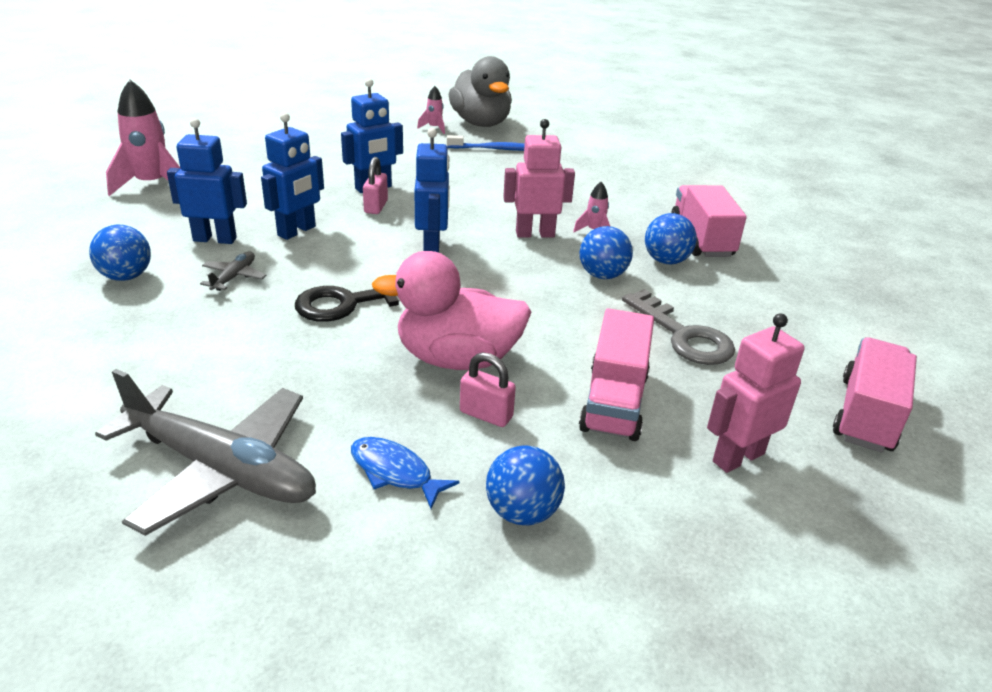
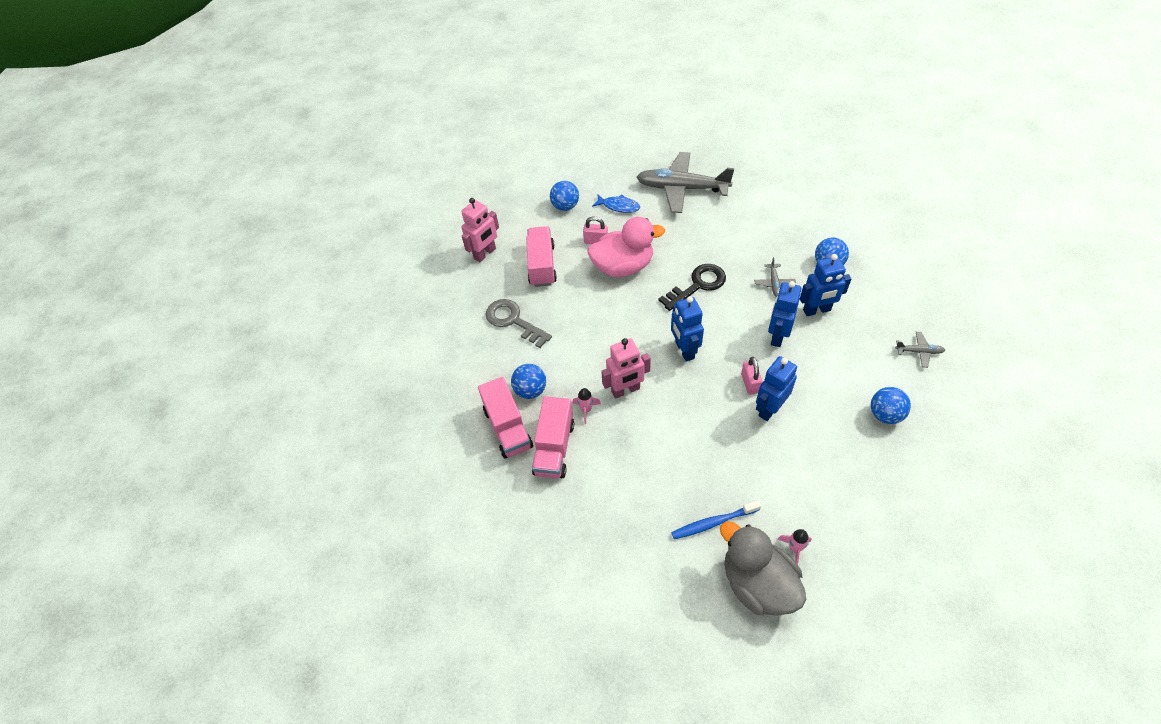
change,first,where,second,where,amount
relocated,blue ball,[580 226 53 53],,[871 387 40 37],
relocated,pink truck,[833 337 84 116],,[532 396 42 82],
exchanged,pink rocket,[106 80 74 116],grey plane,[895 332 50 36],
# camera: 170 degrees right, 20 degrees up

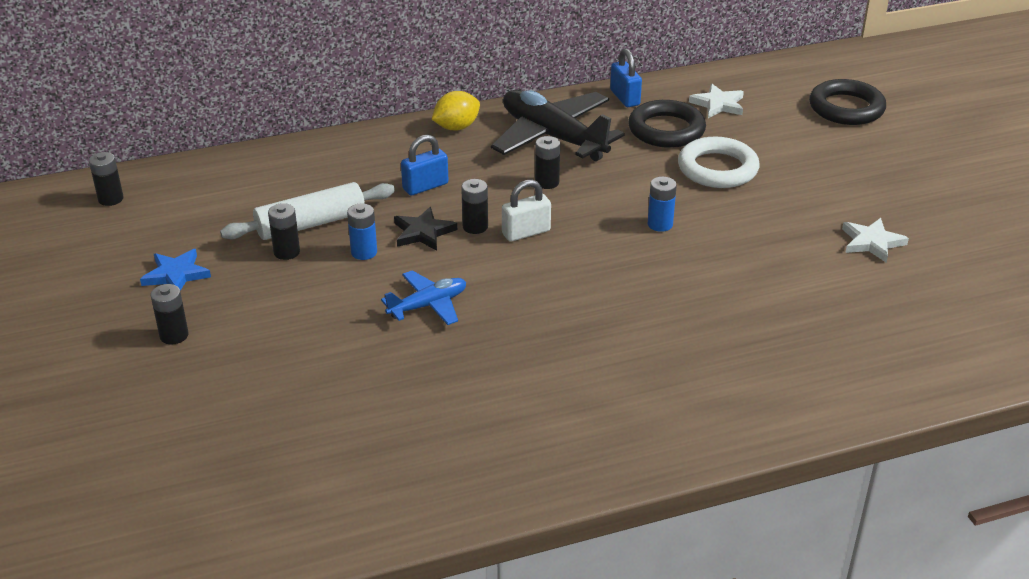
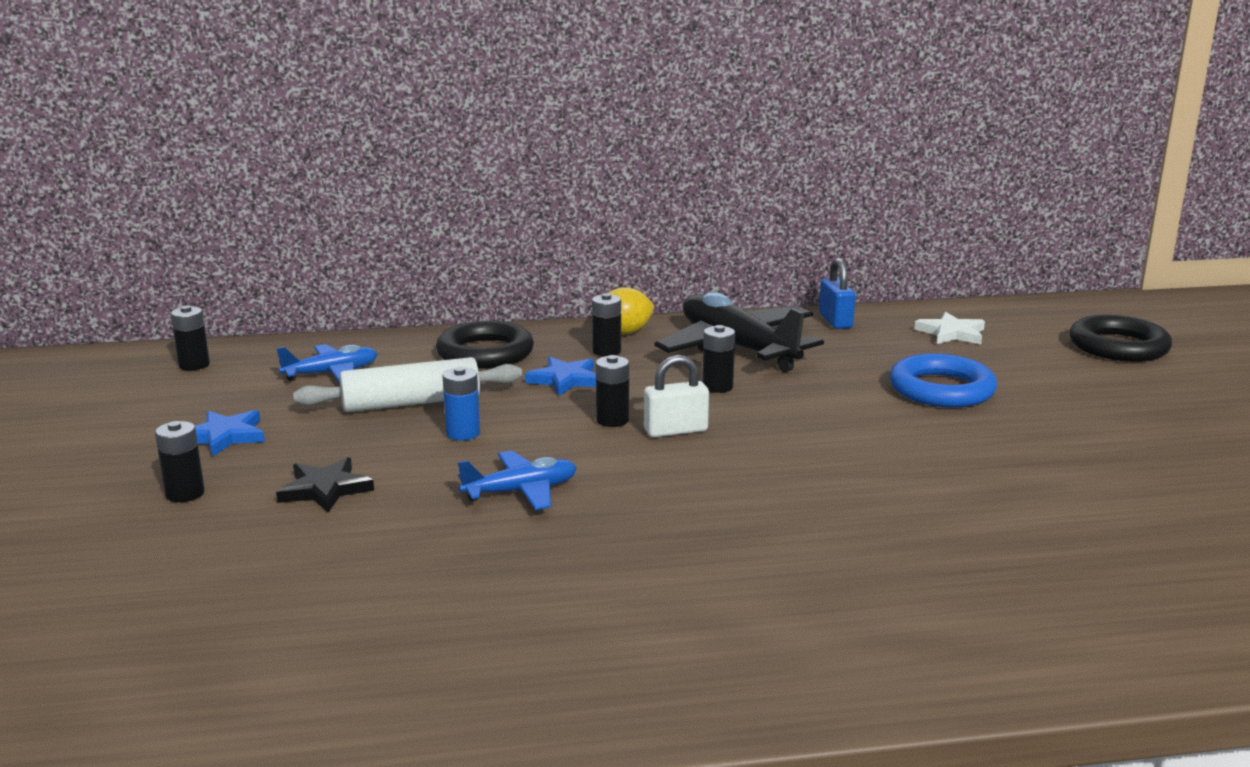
change,first,where,second,where,amount
missing,blue battery,[648 176 29 56],,,
missing,white star,[842 218 67 45],,,
appeared,,,blue plane,[276 344 101 39],
relocated,black battery,[268 203 32 57],,[592 293 29 63],
relocated,black star,[394 207 63 44],,[276 457 98 56],
relocated,black ring,[628 100 78 48],,[436 321 98 48],
exchanged,blue padlock,[401 135 47 60],blue star,[525 357 71 39],
colour,white ring,[678 137 81 51],blue ring,[889 353 108 54],
# camera: 10 degrees right, 15 degrees down

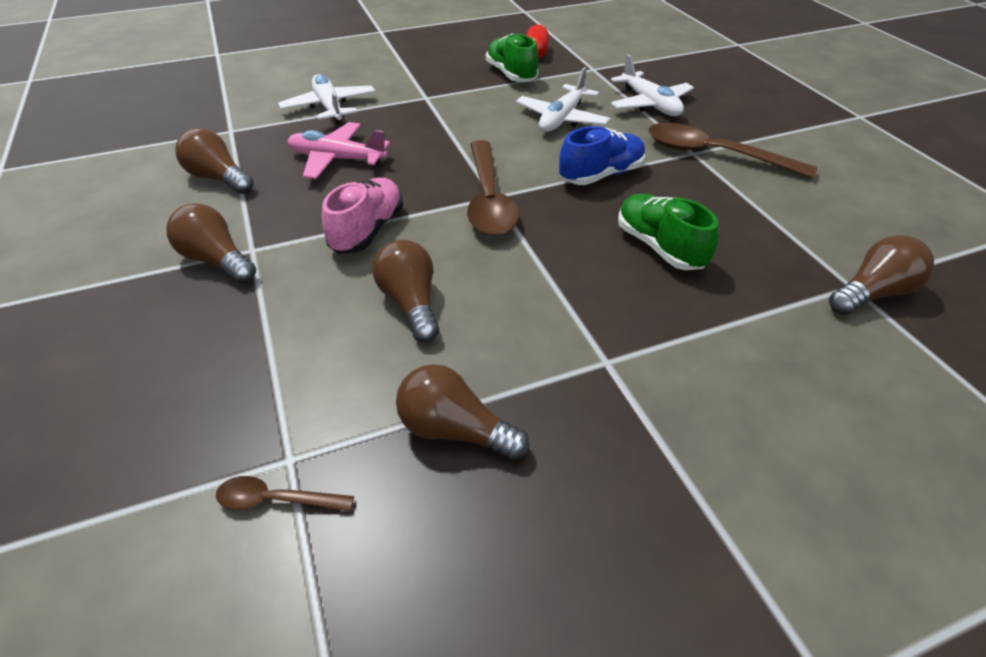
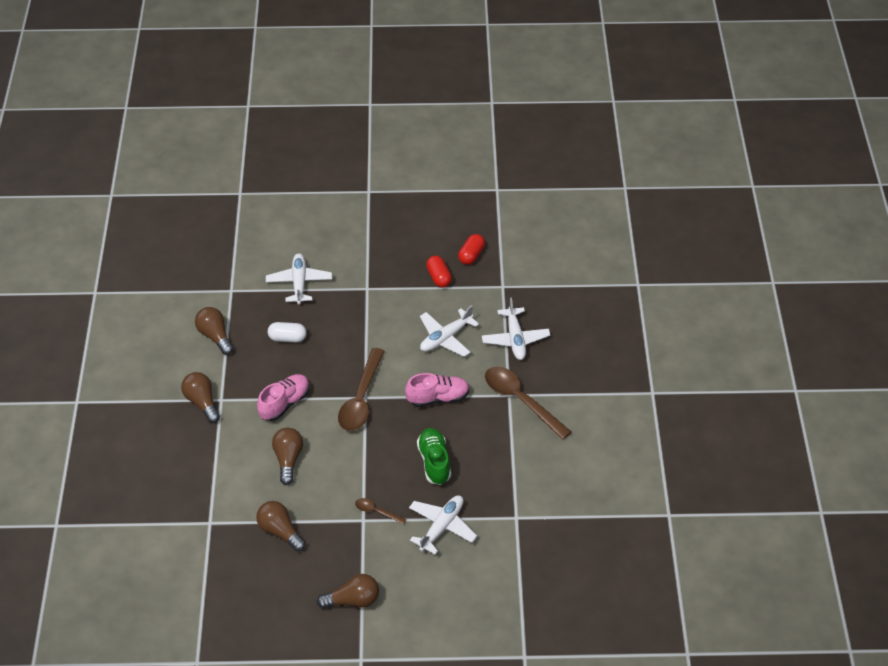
change,first,where,second,where,amount
appeared,,,white plane,[409 495 68 60],
relocated,brown spoon,[216 476 138 35],,[355 498 52 27],
relocated,brown light bulb,[829 235 105 80],,[317 574 62 35],
exchanged,pink plane,[288 122 102 57],white capsule,[268 322 39 21],
exchanged,green shoe,[486 33 53 49],red capsule,[426 256 26 32],
colour,blue shoe,[559 126 87 59],pink shoe,[405 373 65 34],
# camera: 20 degrees right, 5 degrees up

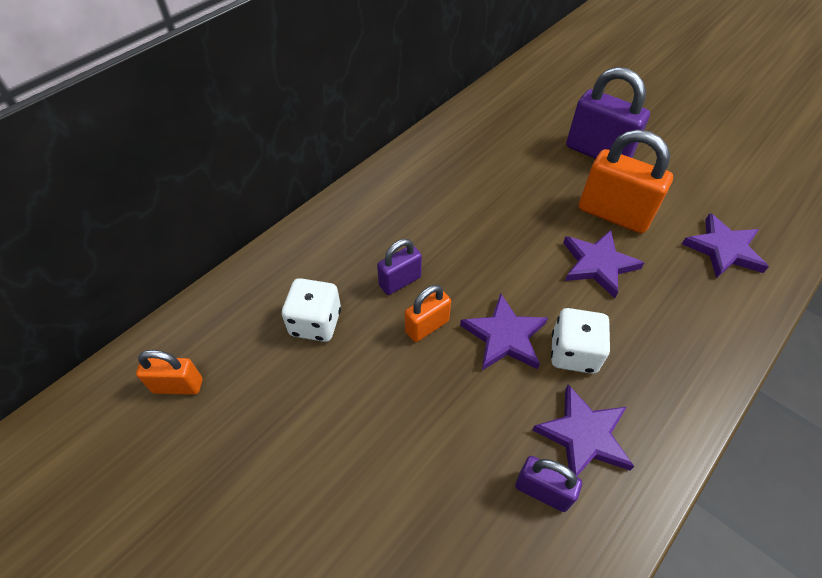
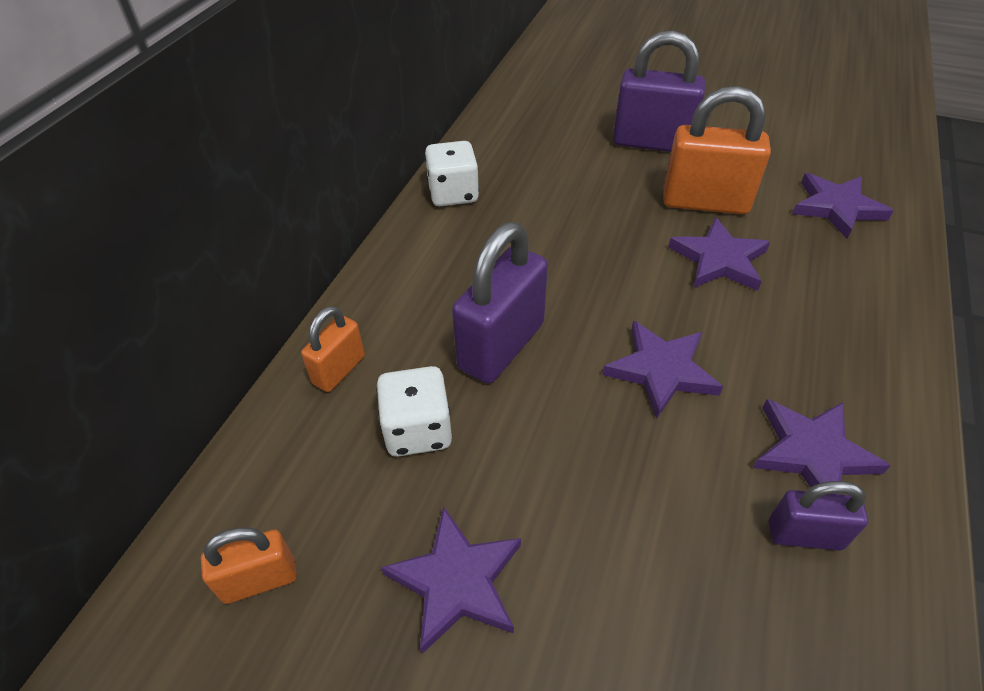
change,first,where,second,where,amount
appeared,,,purple star,[381 506 140 148],
relocated,orange padlock,[405 285 46 57],,[301 306 64 86],
relocated,white dice,[551 308 59 66],,[425 141 54 65],
size,purple padlock,[377 239 45 56],,[452 222 96 162],x1.80
# camera: 20 degrees left, 5 degrees down

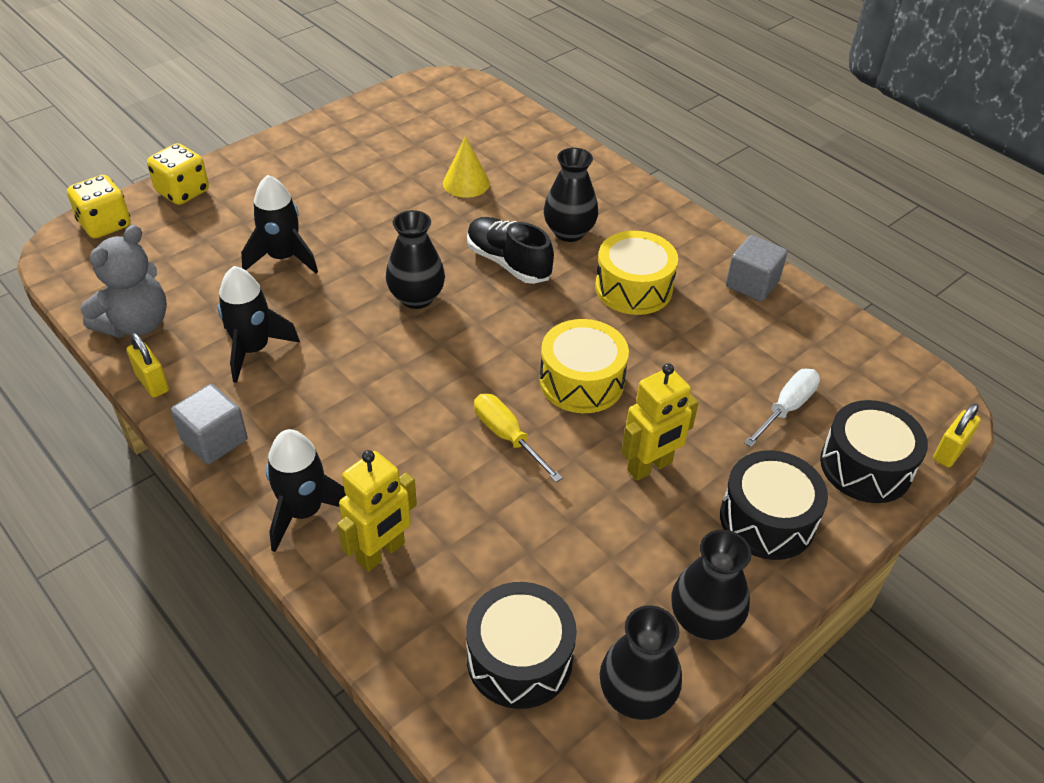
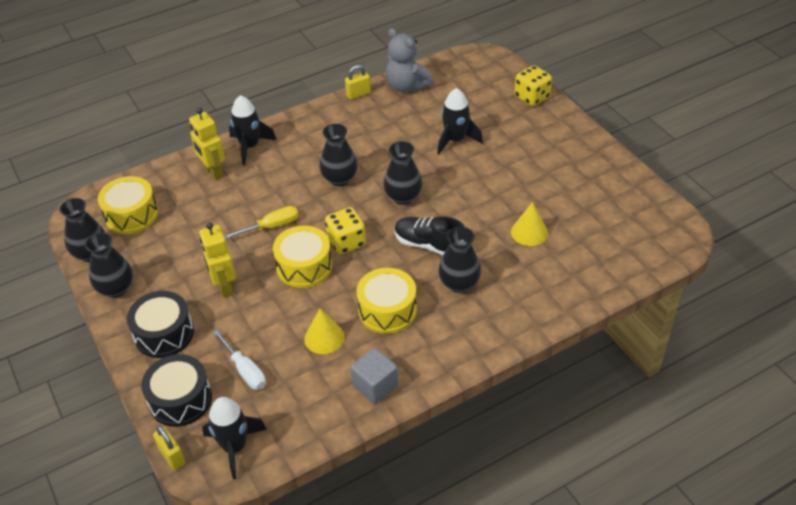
change,first,where,second,where,amount
missing,grey cube,[171 384 77 80],,,
appeared,,,yellow cone,[304 309 40 45],
appeared,,,black vase,[319 124 39 62],
relocated,yellow dice,[67 175 64 64],,[325 207 41 47],
relocated,black rocket,[217 266 83 117],,[202 397 65 82],
colour,black drum,[466 582 111 127],yellow drum,[98 176 60 58],
spun,black shoe,[467 217 87 67],,[394 216 71 39],120 degrees counterclockwise
# camera: 105 degrees right, 0 degrees up

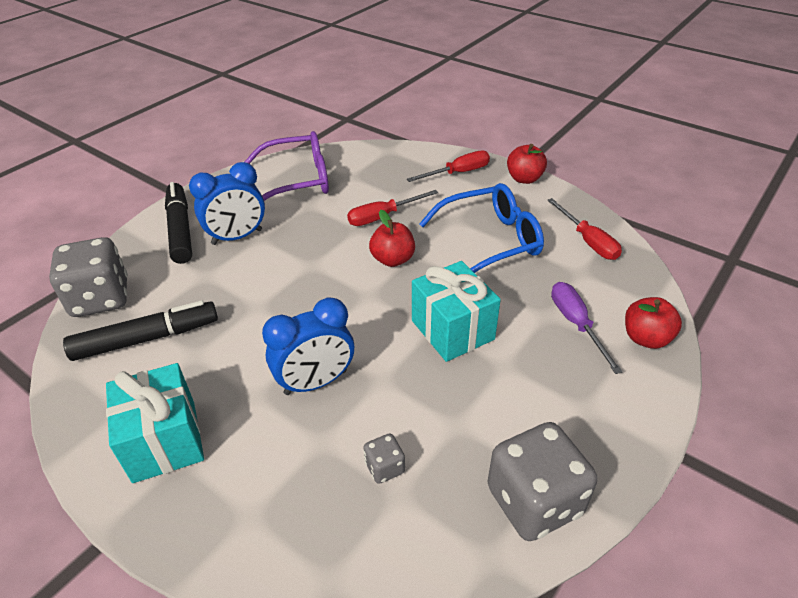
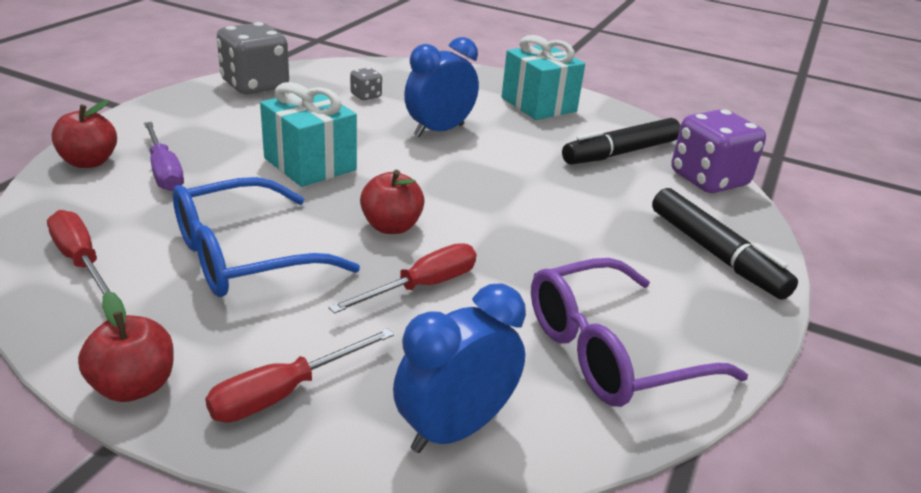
change,first,where,second,where,amount
relocated,blue clock,[189 162 76 83],,[393 284 133 169],
colour,grey dice,[49 237 79 80],purple dice,[671 109 95 84],
# camera: 165 degrees right, 10 degrees down

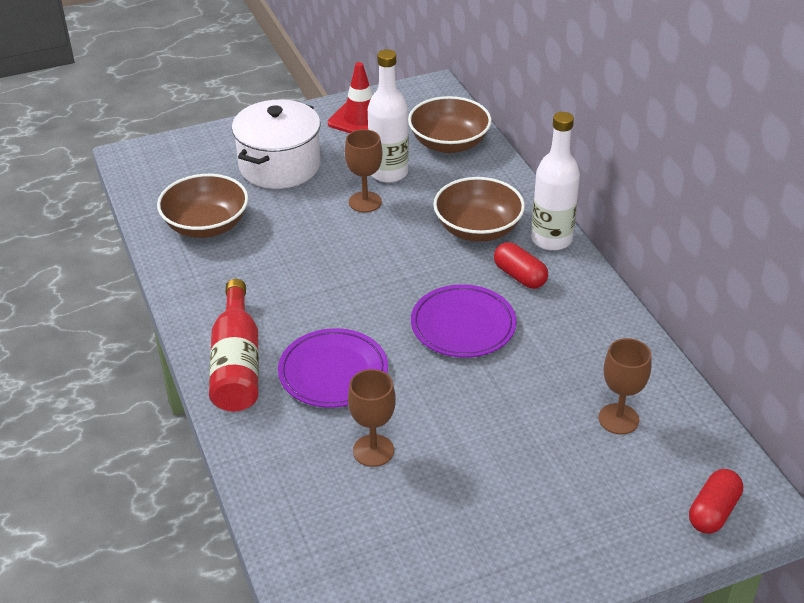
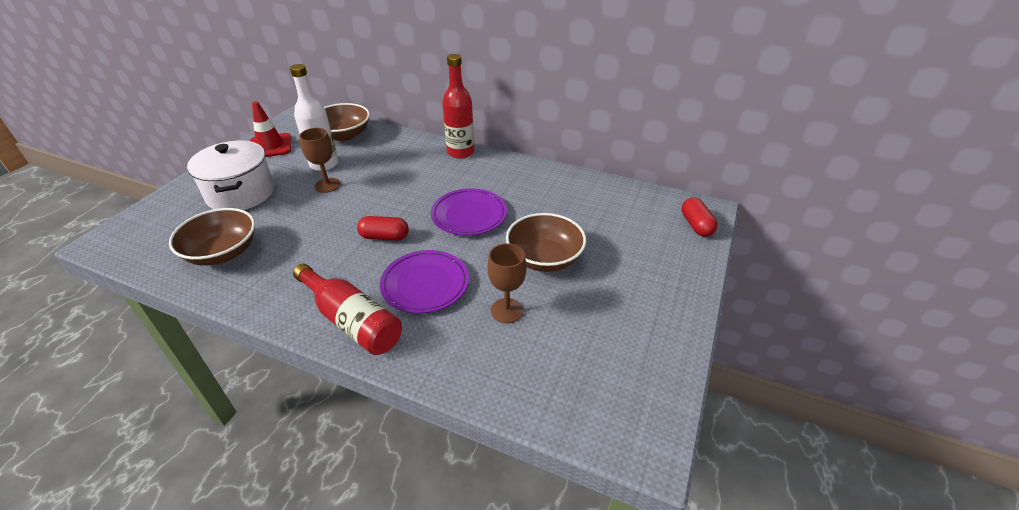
change,first,where,second,where,amount
missing,brown goblet,[598 338 54 96],,,
relocated,brown bowl,[433 177 92 65],,[506 213 80 59],
relocated,red capsule,[494 242 54 47],,[357 216 52 25],
colour,white bottle,[531 112 49 139],red bottle,[442 54 32 105],
# camera: 45 degrees left, 0 degrees up

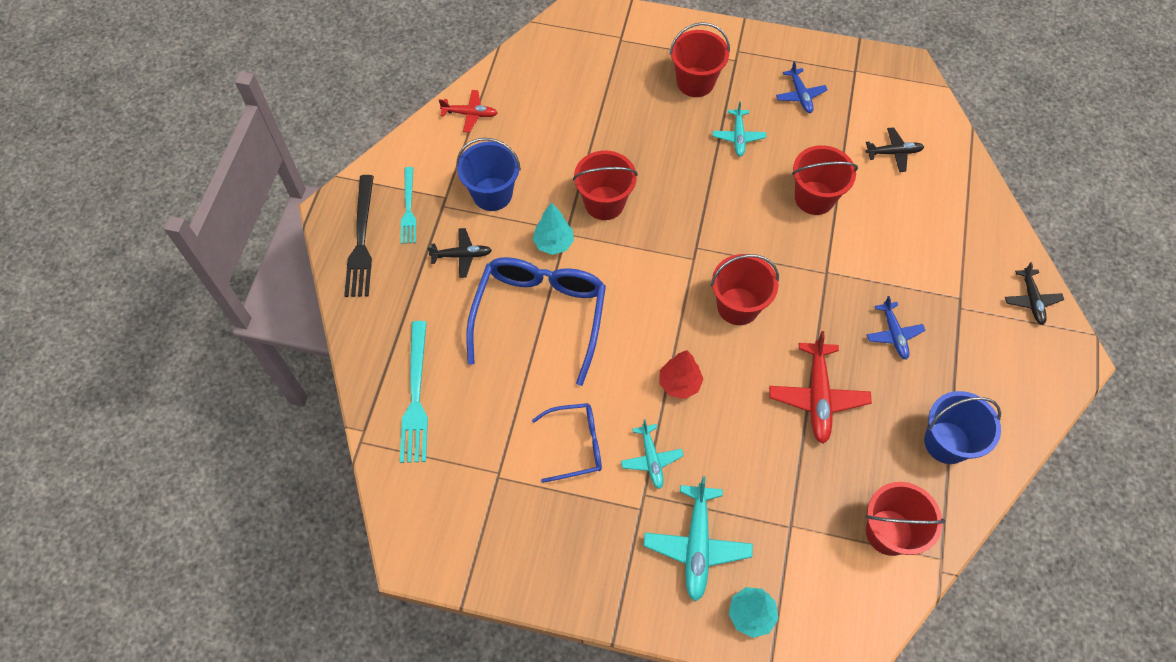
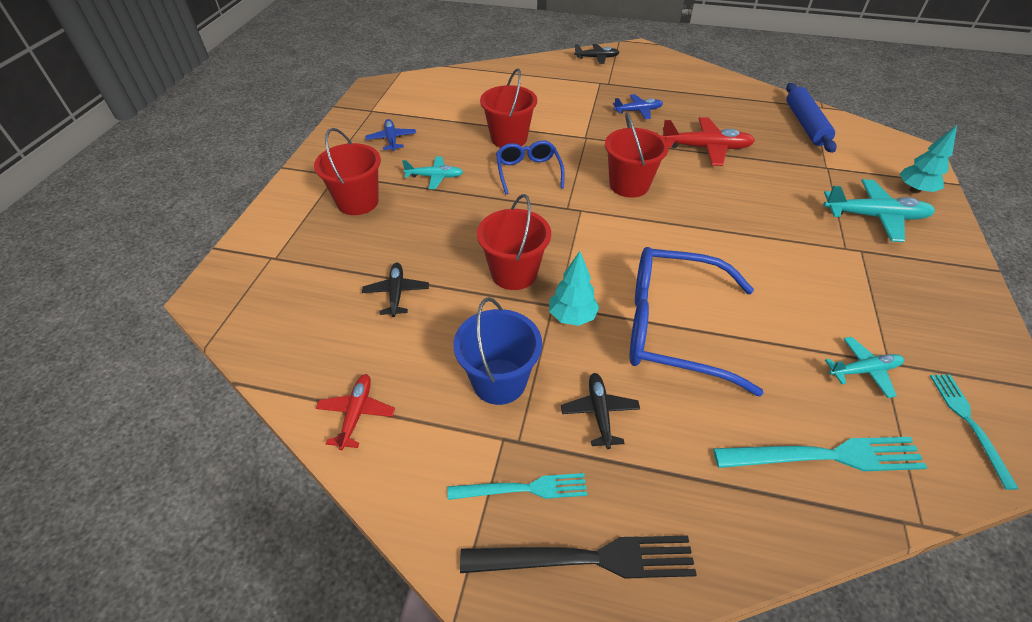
change,first,where,second,where,amount
missing,red tree,[659 350 45 49],,,
missing,blue bucket,[924 391 77 73],,,
appeared,,,turquoise fork,[930 374 89 116],
relocated,blue glasses,[532 403 70 80],,[496 140 69 54],
relocated,turquoise plane,[621 419 63 70],,[825 337 79 61],
relocated,black plane,[865 127 59 45],,[362 262 67 55],
exchanged,red bucket,[866 482 80 74],blue rolling pin,[786 83 51 70],
spun,blue plane,[776 61 52 52],,[365 119 51 32],90 degrees counterclockwise
# camera: 90 degrees left, 15 degrees down

